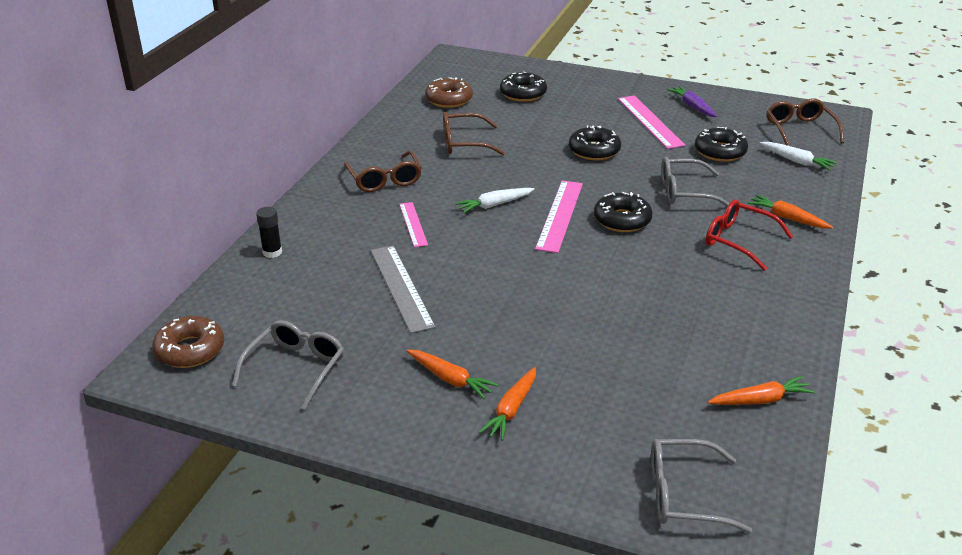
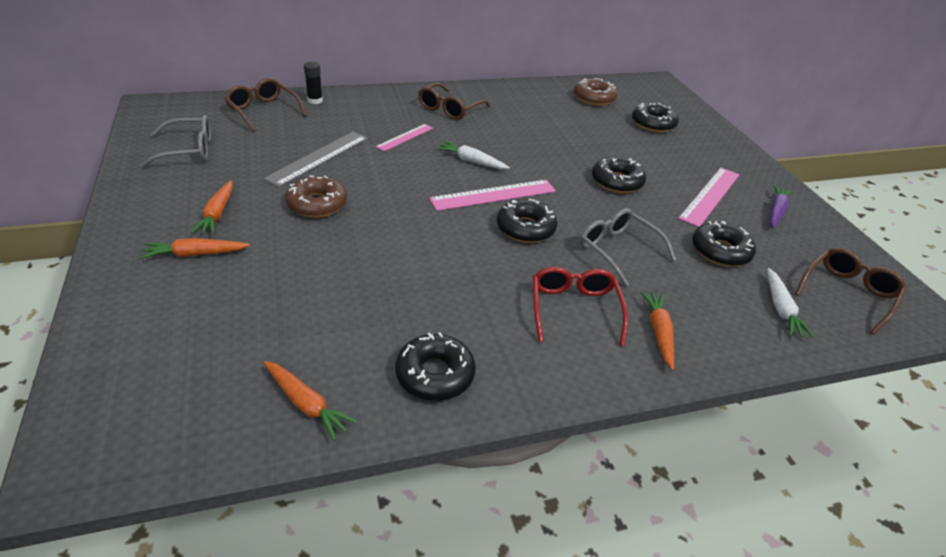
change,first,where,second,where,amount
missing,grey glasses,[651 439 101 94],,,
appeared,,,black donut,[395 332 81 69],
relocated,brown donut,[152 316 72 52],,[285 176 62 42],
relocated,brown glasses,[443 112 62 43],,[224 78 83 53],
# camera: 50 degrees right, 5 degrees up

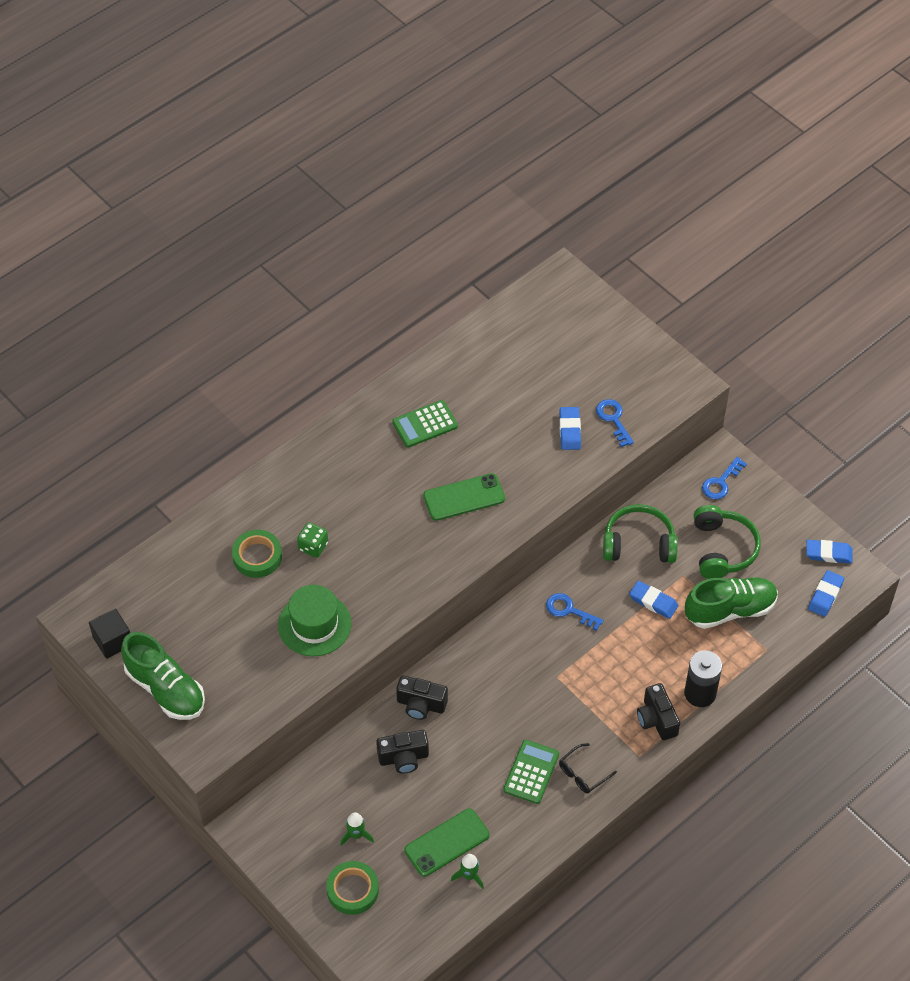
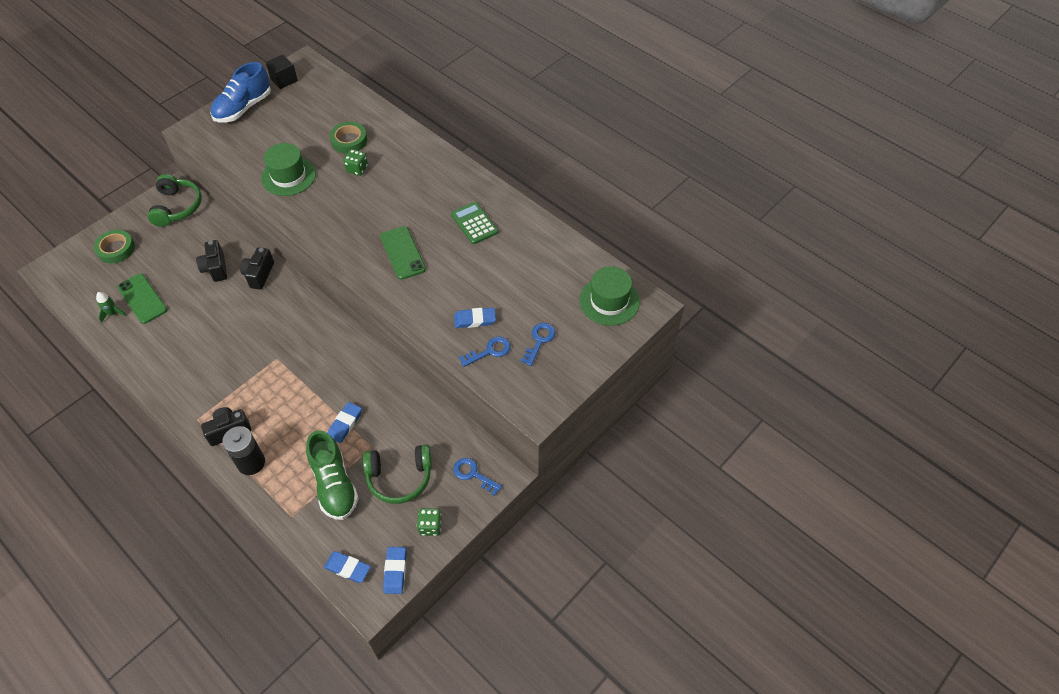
change,first,where,second,where,amount
missing,green rocket,[340 812 34 34],,,
missing,green calculator,[504 740 55 64],,,
missing,black glasses,[559 743 58 51],,,
appeared,,,green dice,[417 508 25 28],
appeared,,,green hat,[579 266 61 60],
relocated,blue key,[546 593 58 38],,[521 323 34 43],
relocated,green headphones,[603 504 75 59],,[148 174 54 53],
colour,green shoe,[121 632 84 88],blue shoe,[211 62 60 60],
# camera: 85 degrees right, 0 degrees up

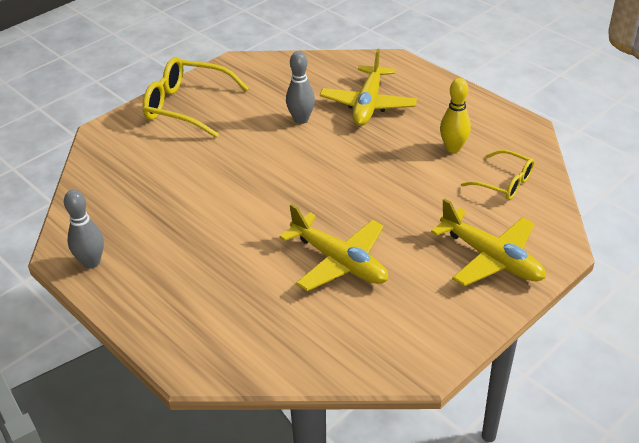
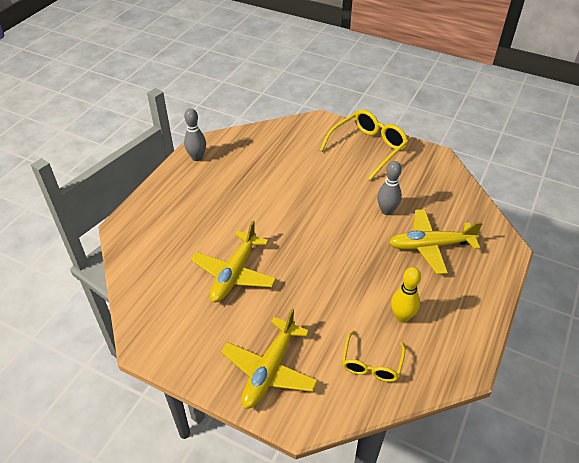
change,first,where,second,where,amount
spun,yellow glasses,[142 57 107 81],,[320 109 88 71],45 degrees clockwise
# camera: 70 degrees right, 5 degrees up

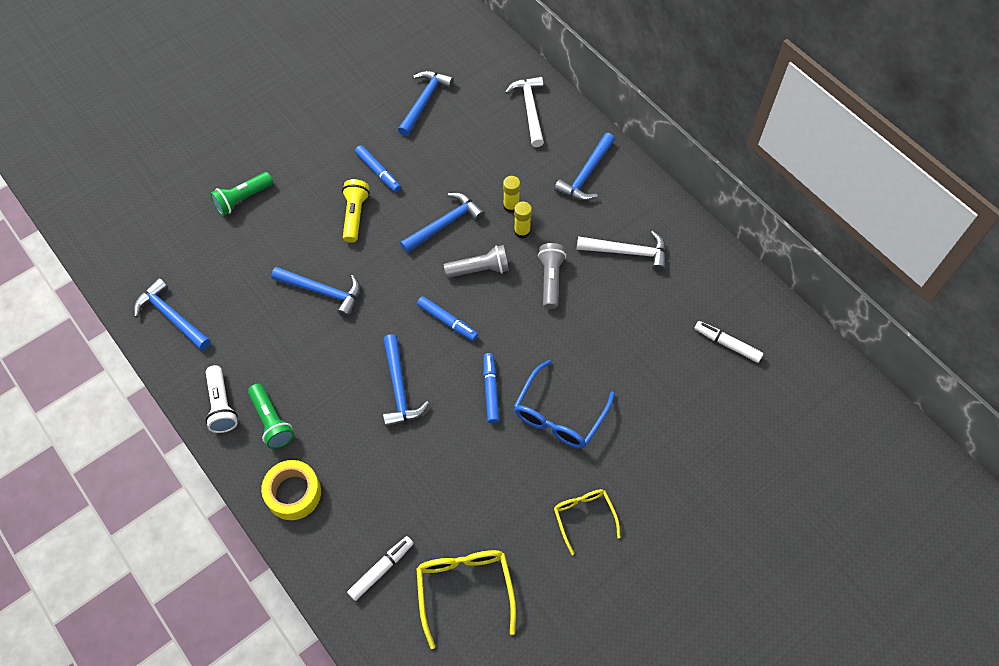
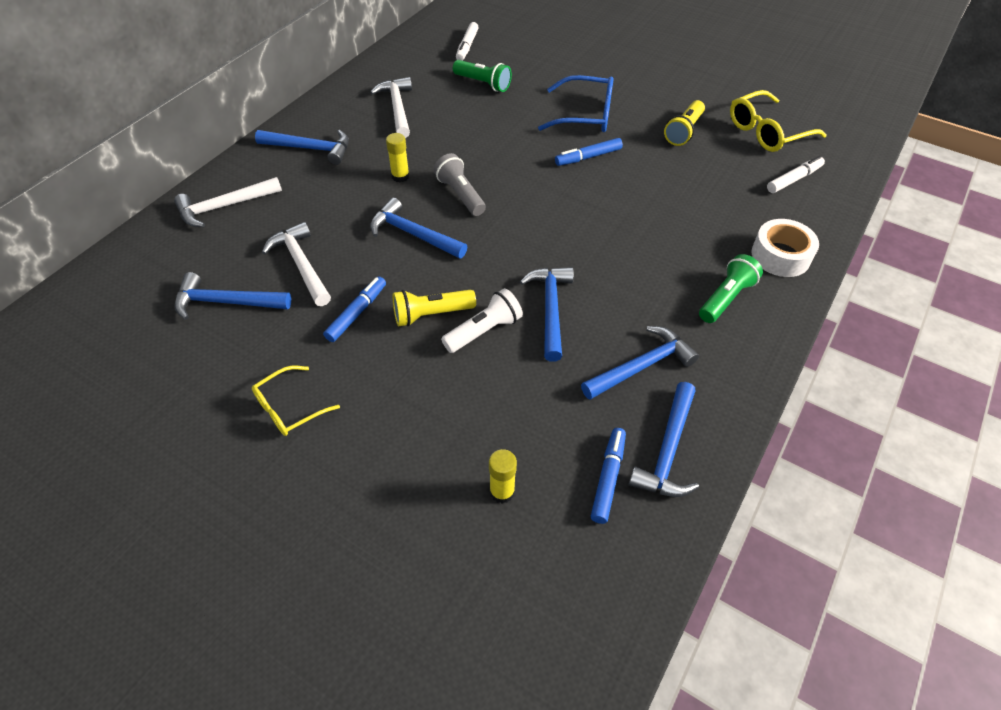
change,first,where,second,where,amount
missing,grey flashlight,[538 243 28 66],,,
appeared,,,white hammer,[262 222 69 84],
appeared,,,yellow flashlight,[664 100 41 46],
relocated,white flashlight,[206 365 32 68],,[441 288 82 65],
relocated,green flashlight,[210 172 63 44],,[453 60 59 32],
relocated,blue hammer,[383 334 46 93],,[581 326 118 74],
relocated,blue marker,[417 296 61 45],,[591 428 35 96],
relocated,yellow glue stick,[503 176 17 37],,[489 449 28 55],
relocated,yellow glasses,[554 489 67 66],,[252 366 88 70],
colour,yellow tape,[261 460 60 60],white tape,[752 219 67 58],
spun,white marker,[347 536 66 65],,[767 156 58 37],120 degrees clockwise
# camera: 110 degrees left, 10 degrees down

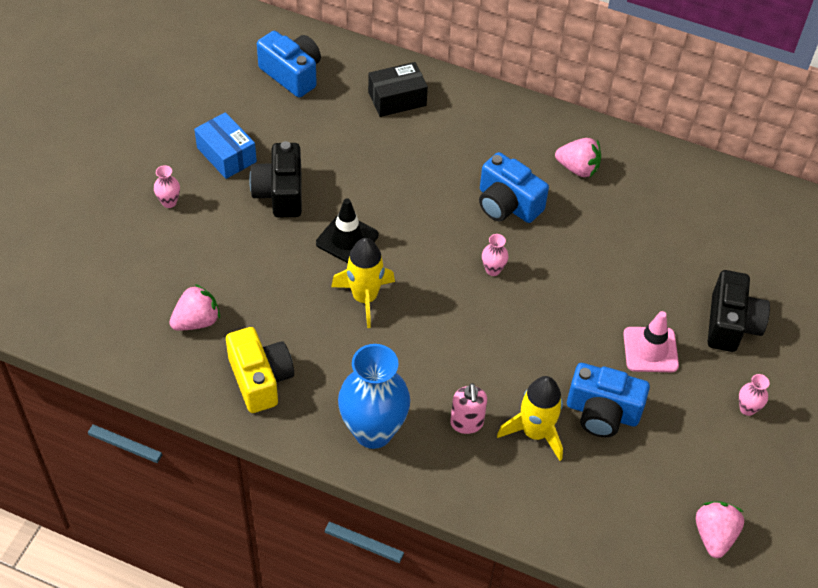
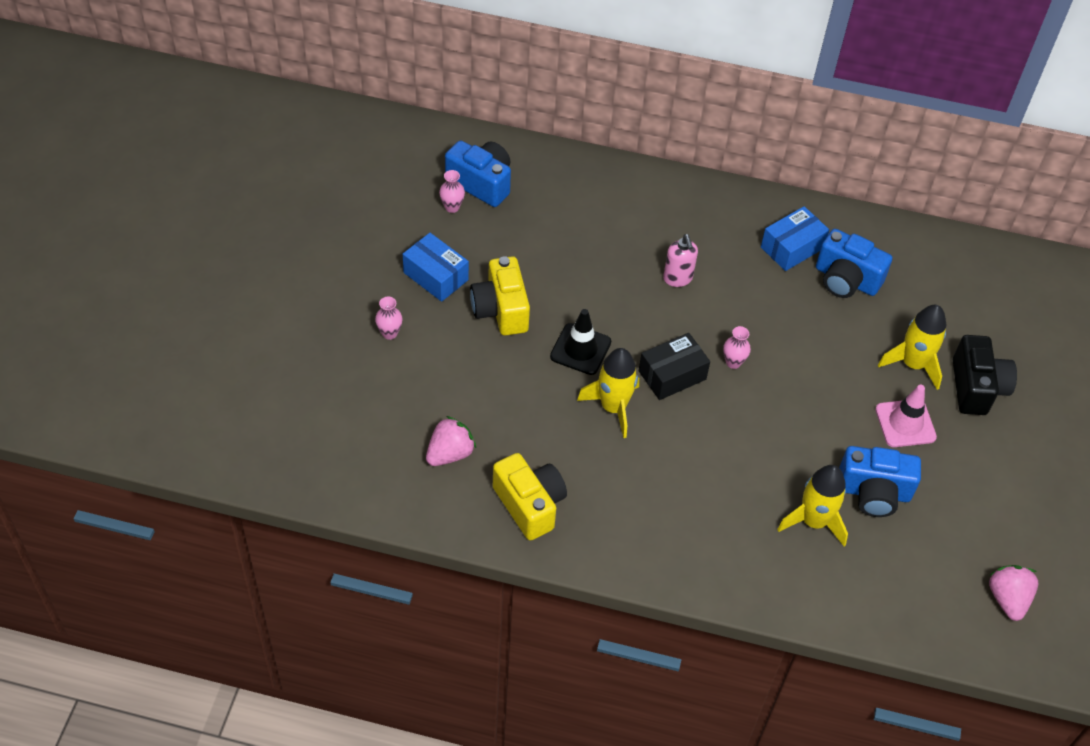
change,first,where,second,where,amount
missing,blue vase,[338 344 72 105],,,
appeared,,,yellow rocket,[878 305 68 85],
relocated,black box,[368 62 60 55],,[639 333 71 67],
relocated,pink soap dispenser,[450 383 37 51],,[663 234 35 53],
relocated,blue camera,[479 152 70 71],,[816 229 76 69],
relocated,pink vase,[739 374 31 42],,[439 170 26 43],
exchanged,pink strawberry,[555 138 46 39],blue box,[761 206 68 65],
colour,black camera,[249 141 53 76],yellow camera,[470 256 60 80],
# camera: 10 degrees left, 0 degrees up

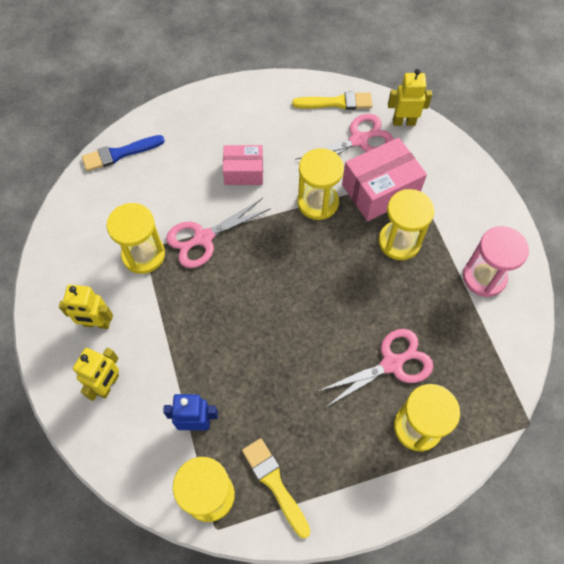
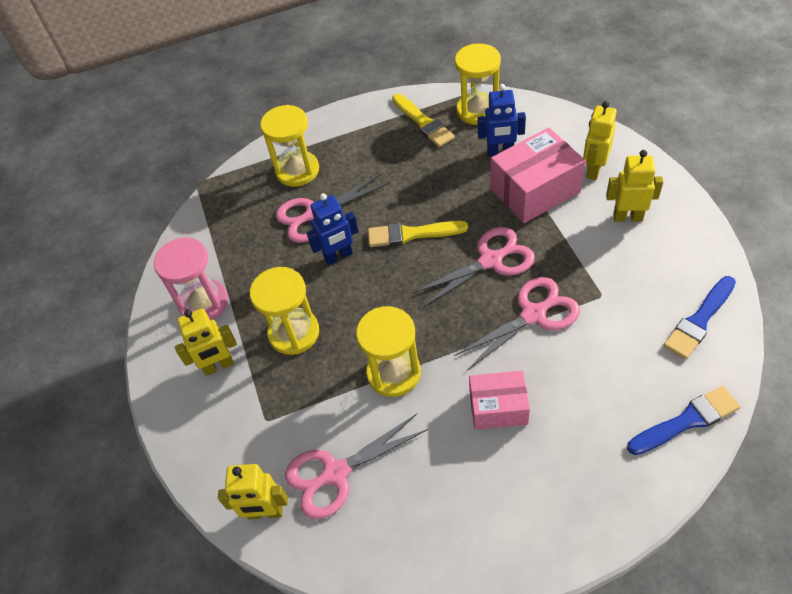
change,first,where,second,where,amount
missing,yellow hourglass,[106 203 59 71],,,
appeared,,,yellow robot,[175 309 62 67],
appeared,,,blue robot,[307 193 52 72],
appeared,,,pink scissors,[412 227 123 81],
appeared,,,blue brush,[663 276 73 83],
relocated,yellow brush,[292 92 80 18],,[368 221 100 26],
relocated,pink box,[342 138 85 83],,[490 128 96 95],
# camera: 175 degrees left, 10 degrees down

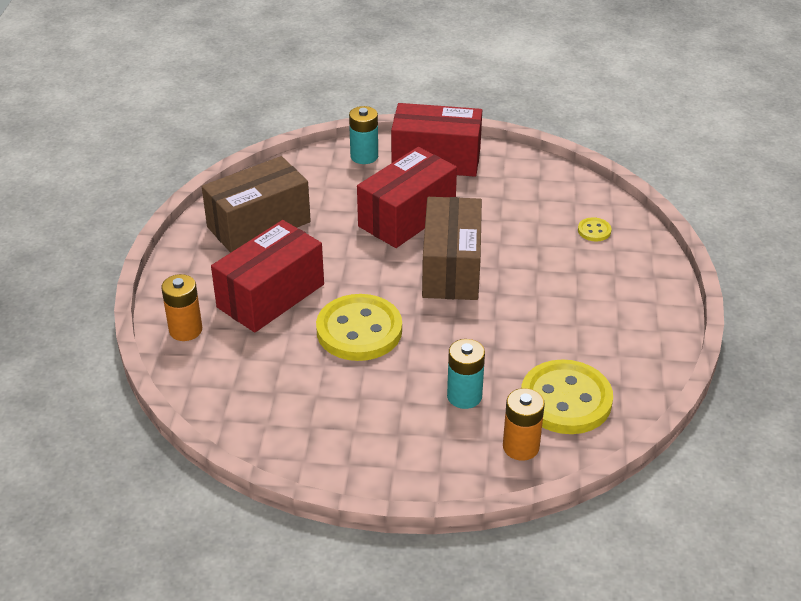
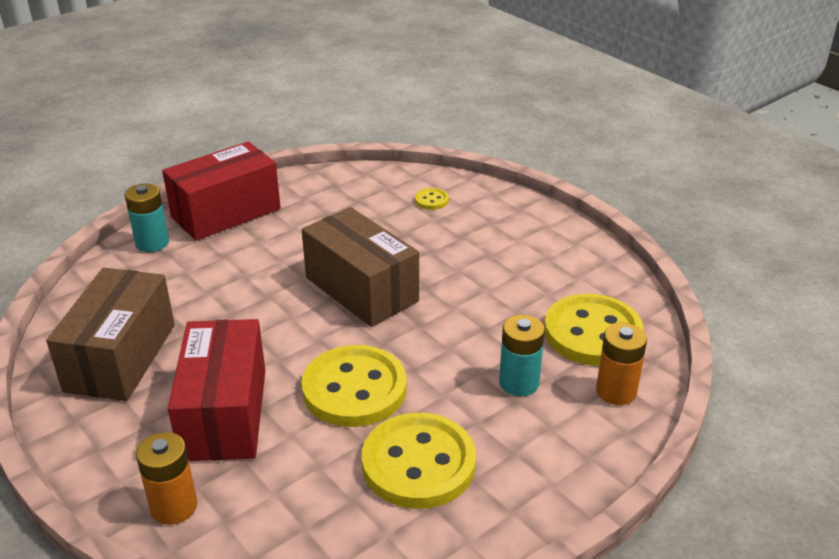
change,first,where,second,where,amount
missing,red box,[357 147 100 101],,,
appeared,,,yellow button,[362 413 114 96],
# camera: 45 degrees left, 5 degrees down

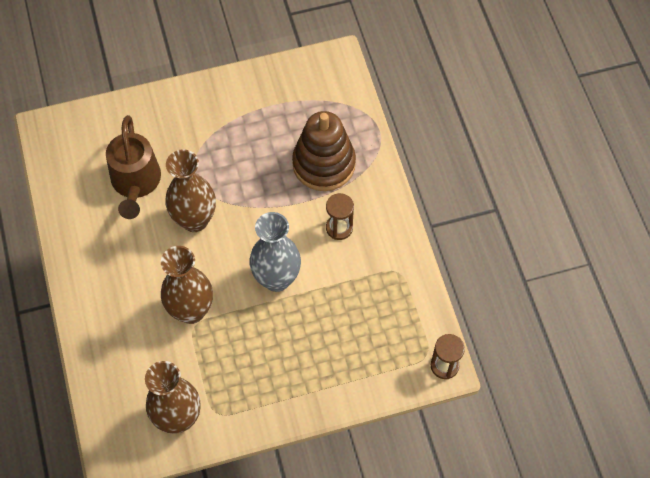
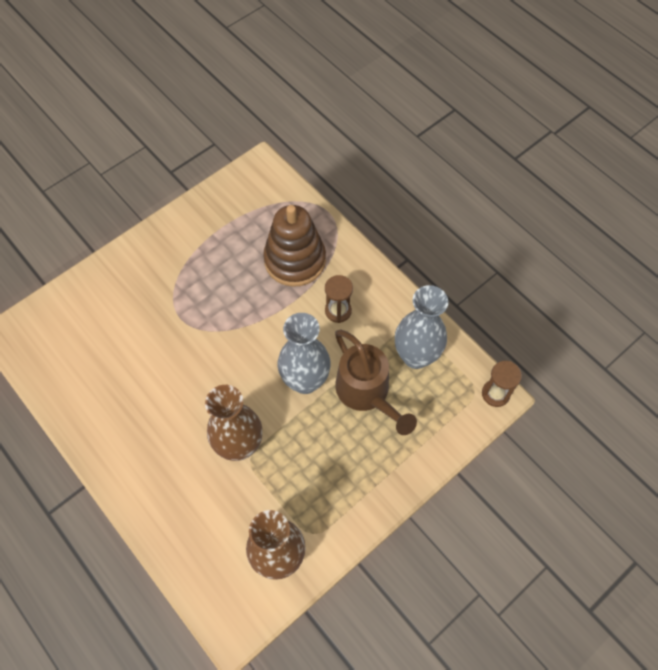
change,first,where,second,where,amount
missing,brown vase,[165 149 51 83],,,
appeared,,,grey vase,[395 285 53 84],
relocated,brown watering can,[106 115 55 104],,[335 329 82 106],
# camera: 25 degrees left, 0 degrees up

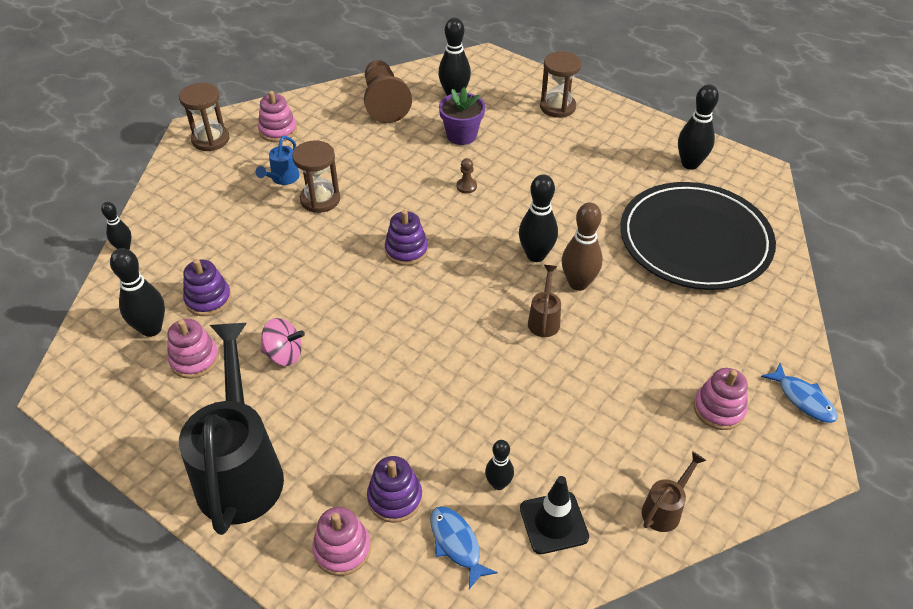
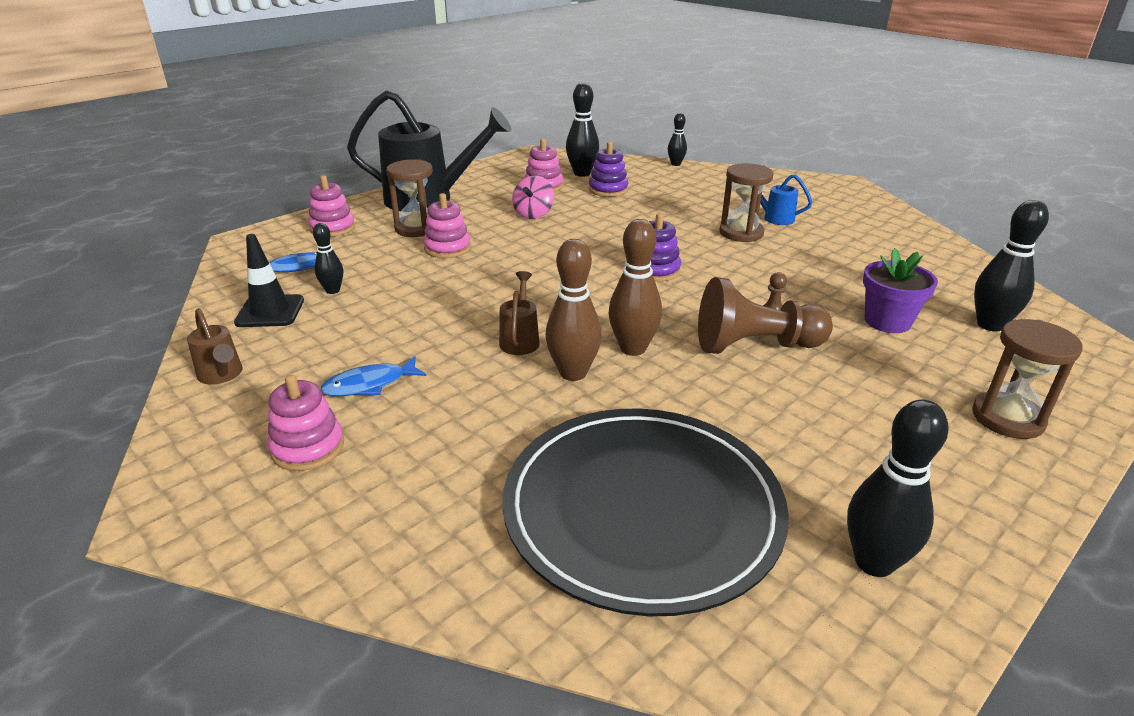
change,first,where,second,where,amount
missing,purple stacking toy,[367 456 55 67],,,
relocated,brown hourglass,[179 83 50 68],,[386 160 47 77],
relocated,pink stacking toy,[258 91 39 51],,[423 193 48 65],
relocated,brown pawn,[364 60 48 63],,[698 277 135 77],
relocated,blue fish,[761 363 77 60],,[320 356 106 40],
colour,black bowling pin,[519 174 39 88],brown bowling pin,[609 219 53 137],
spun,brown watering can,[528 265 33 72],,[499 271 41 84],105 degrees counterclockwise
# camera: 100 degrees right, 15 degrees down

